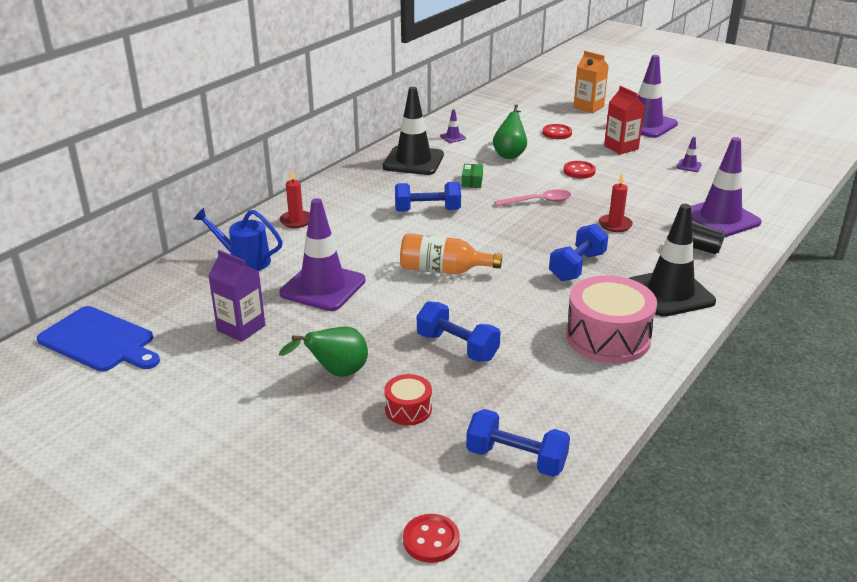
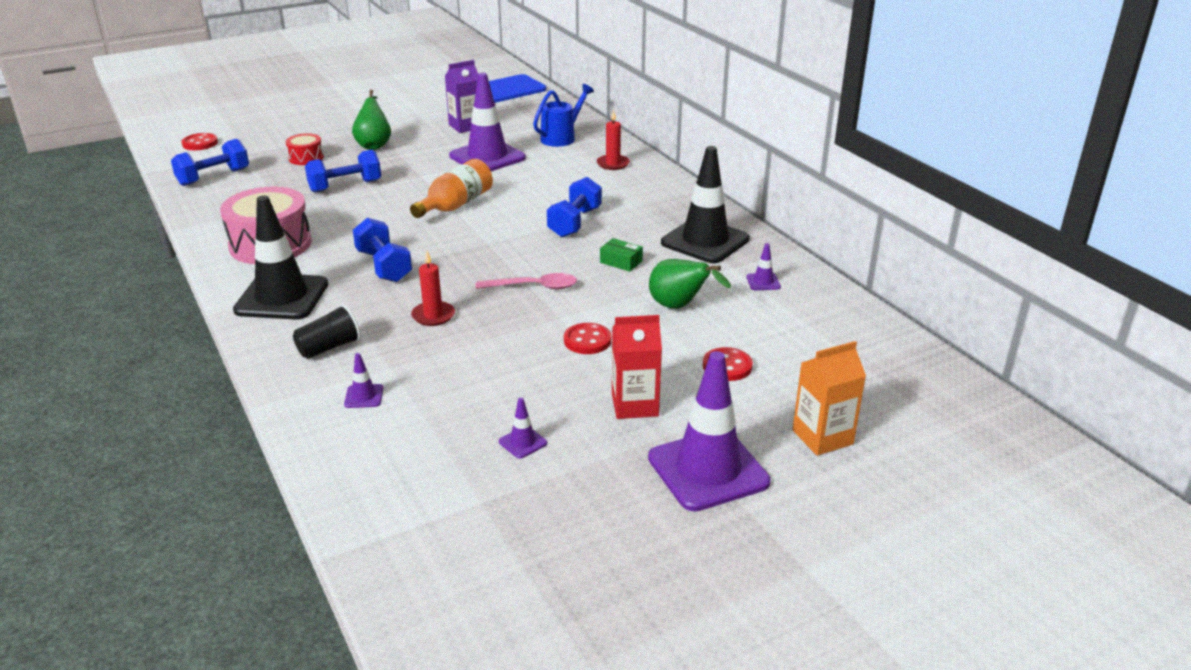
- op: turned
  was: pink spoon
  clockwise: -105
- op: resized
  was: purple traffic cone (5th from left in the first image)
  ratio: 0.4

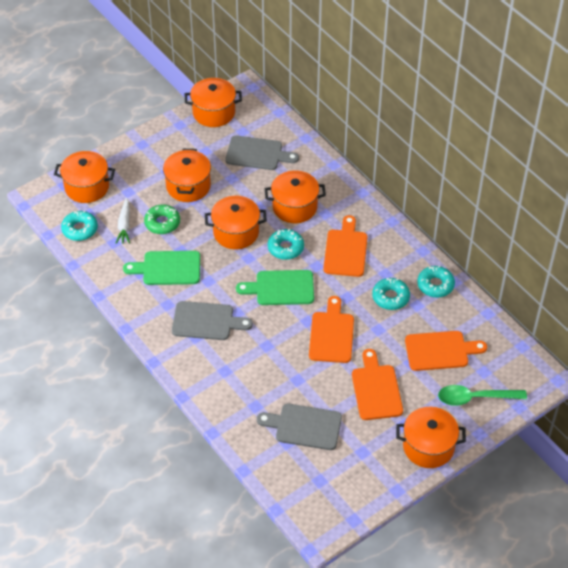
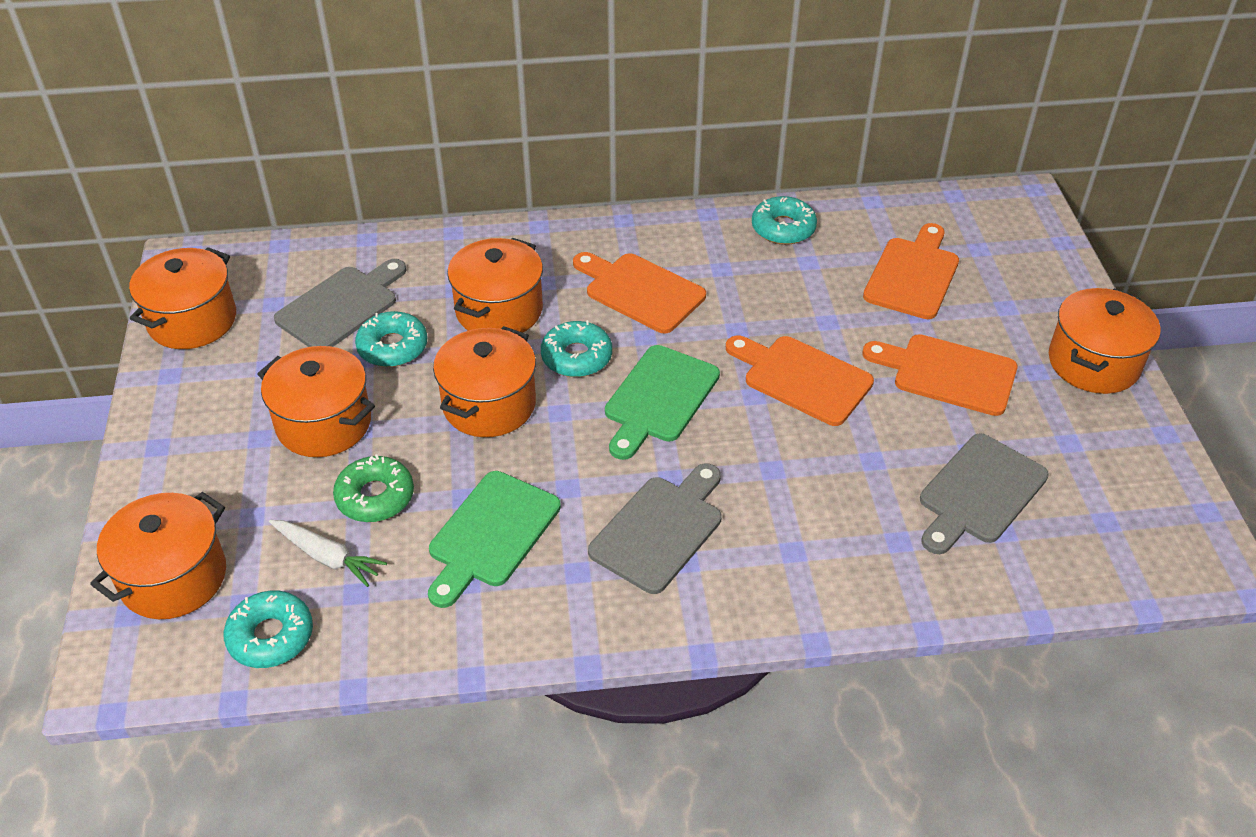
- op: removed
  was: green spoon
- op: moved
  was: turquoise donut (3rd from left in the first image)
  now: turquoise donut (2nd from left)

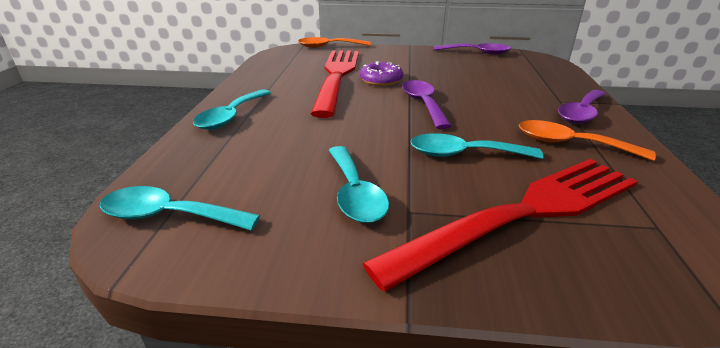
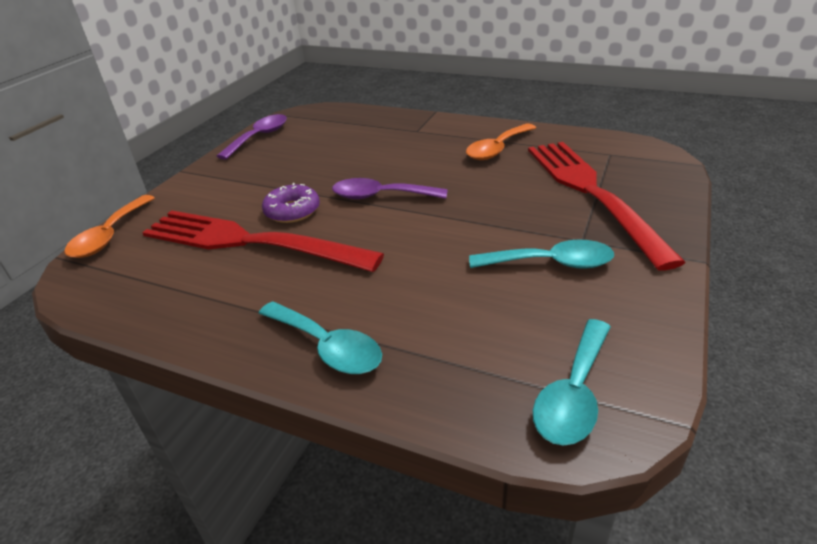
- op: removed
  was: turquoise spoon (4th from left)
- op: removed
  was: purple spoon (3rd from left)

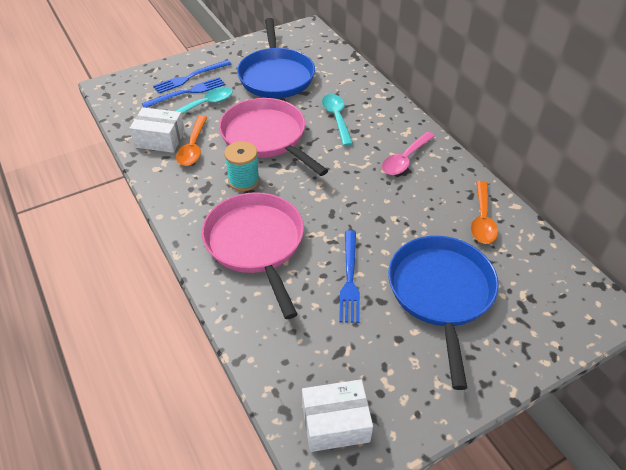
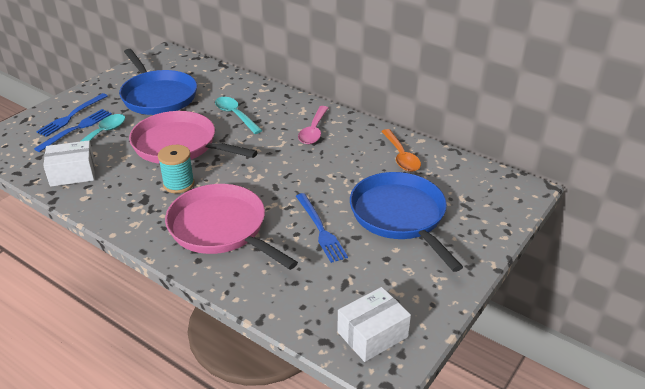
- op: removed
  was: orange spoon (1st from left)

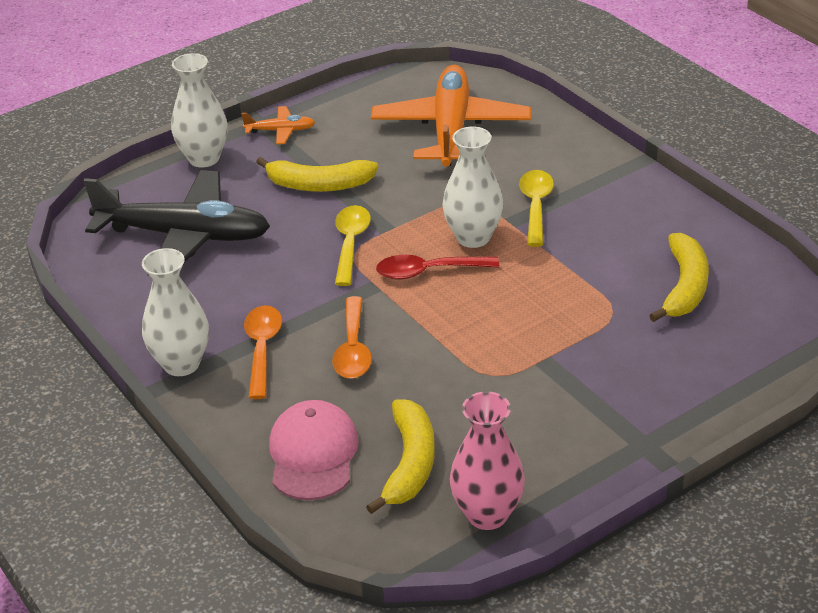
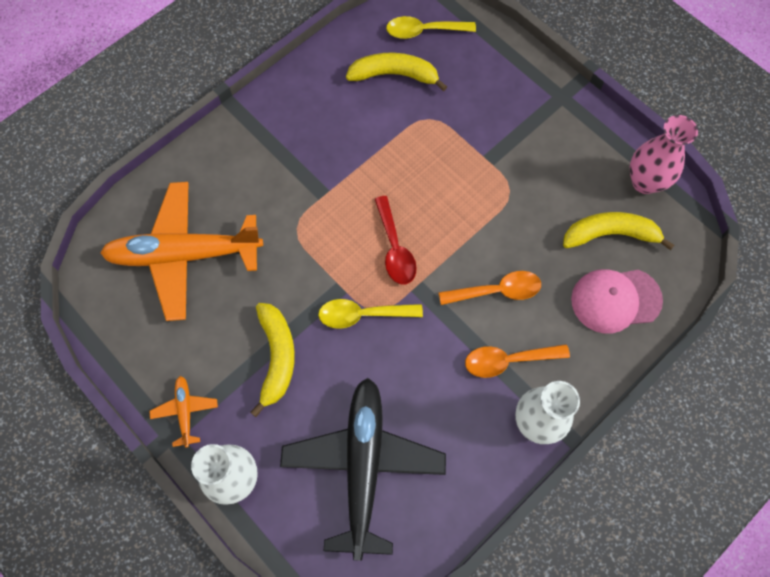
- op: removed
  was: white vase (3rd from left)
- op: moved
  was: yellow spoon (2nd from left)

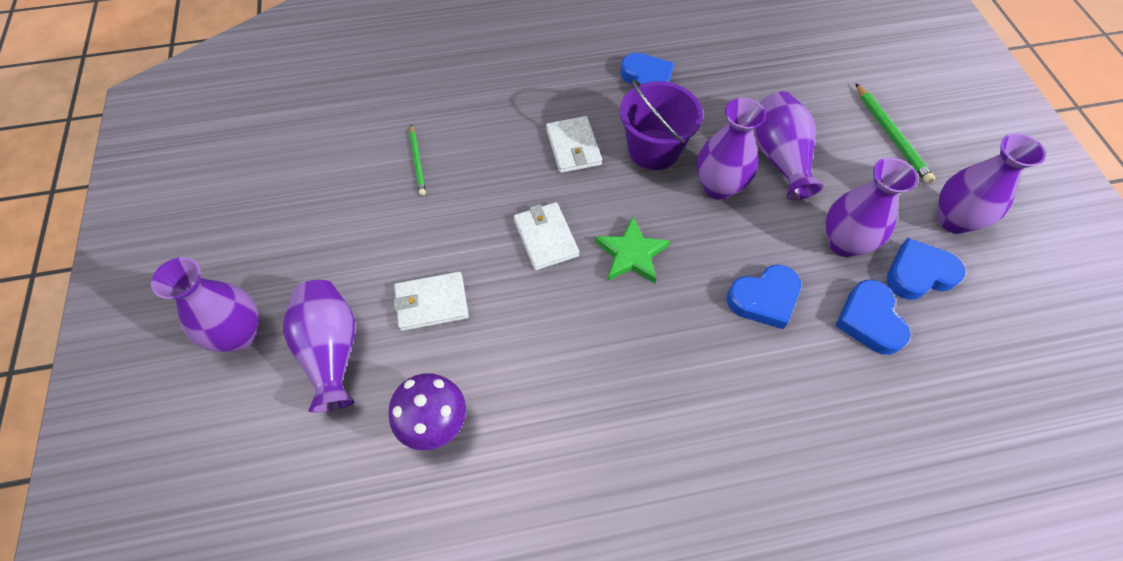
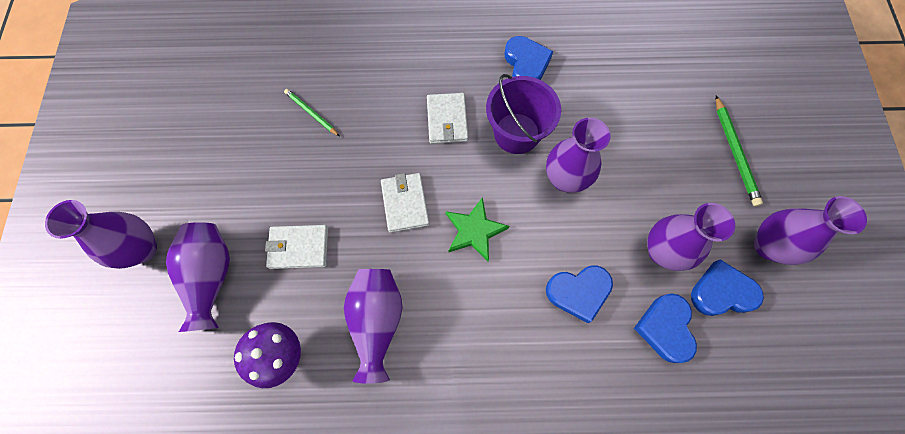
- op: moved
  was: purple vase (4th from left in the first image)
  now: purple vase (3rd from left)
- op: turned
  was: green pencil (1st from left)
  clockwise: 135

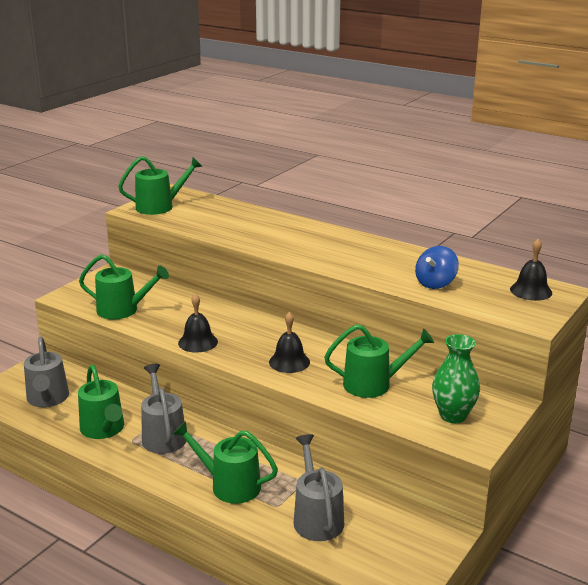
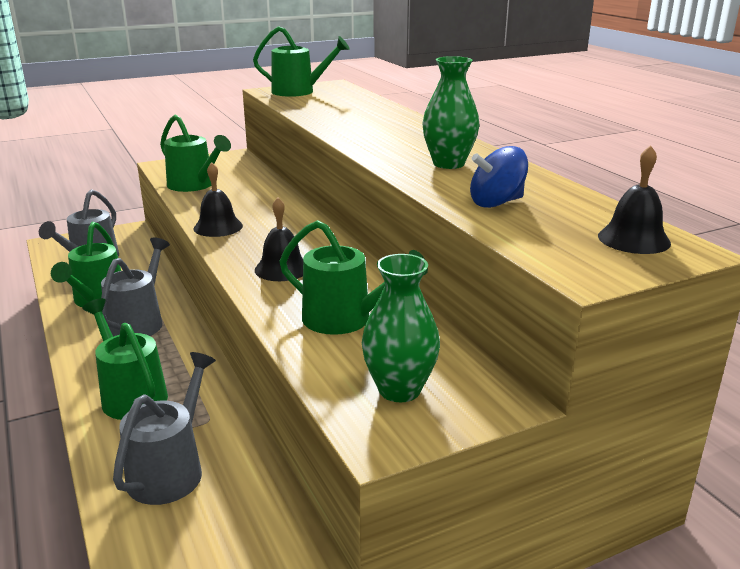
- op: added
  now: green vase (2nd from left)

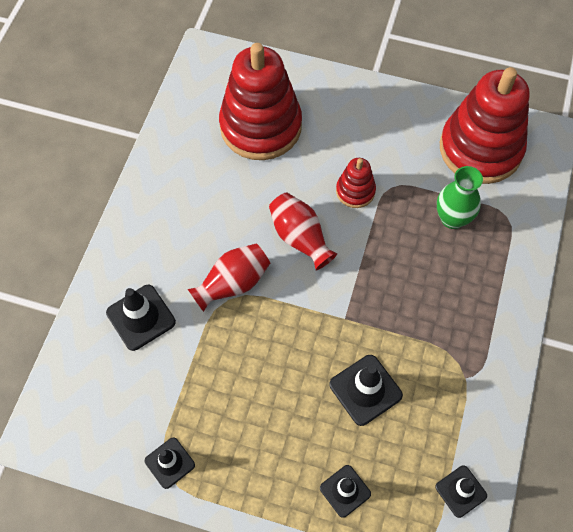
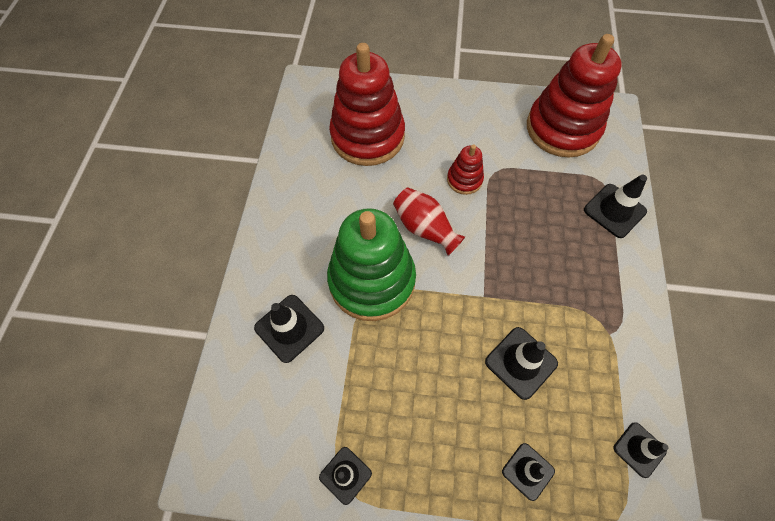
- op: removed
  was: green vase
- op: added
  now: black traffic cone (5th from left)
- op: replaced
  was: red vase (1st from left)
  now: green stacking toy

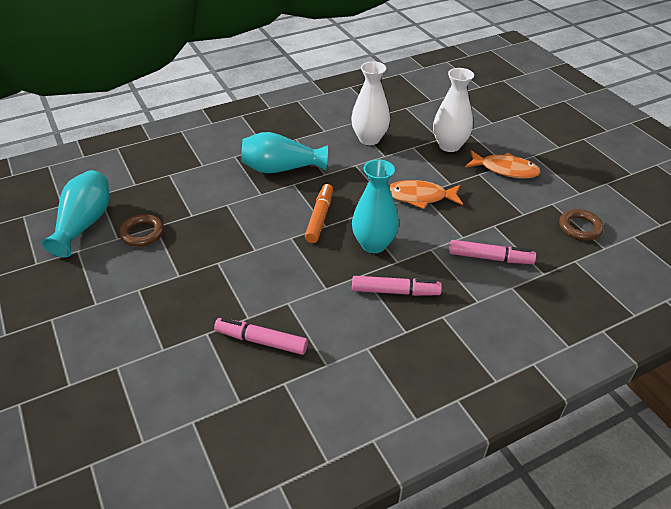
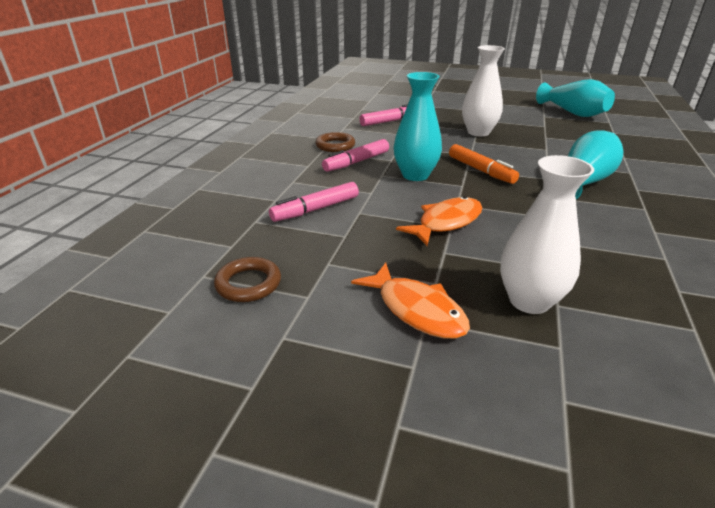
- op: moved
  was: brown ring (1st from left in the first image)
  now: brown ring (2nd from left)
- op: moved
  was: white vase (1st from left)
- op: turned
  was: orange fish (2nd from left in the first image)
  clockwise: -105

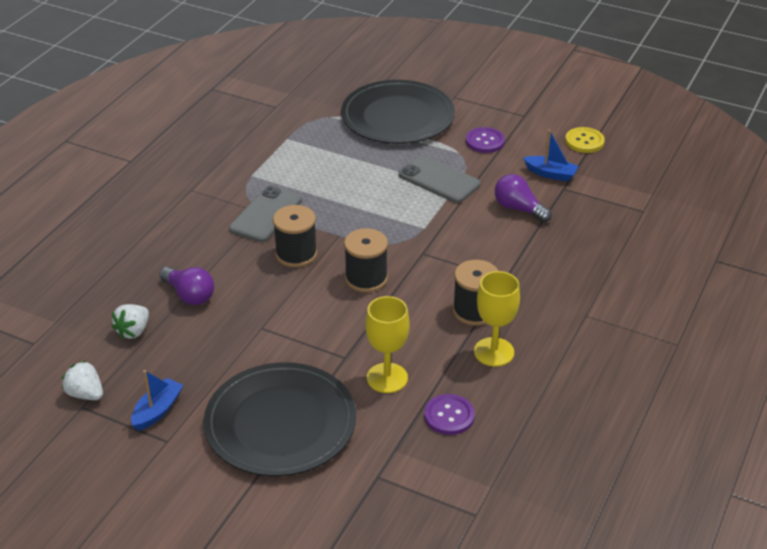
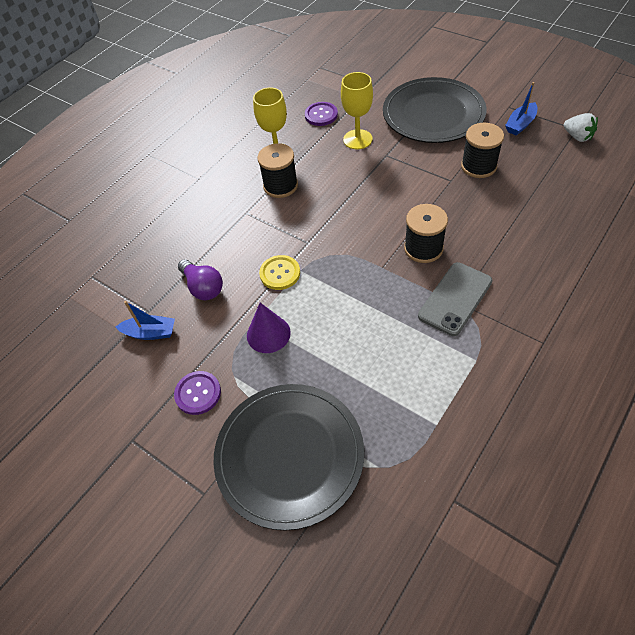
- op: removed
  was: white strawberry (2nd from left)
- op: removed
  was: purple light bulb (1st from left)
- op: moved
  was: black spool (2nd from left in the first image)
  now: black spool (3rd from left)
- op: moved
  was: yellow button
- op: replaced
  was: grey phone (2nd from left)
  now: purple cone
- op: turned
  was: blue boat (2nd from left in the first image)
  clockwise: 150

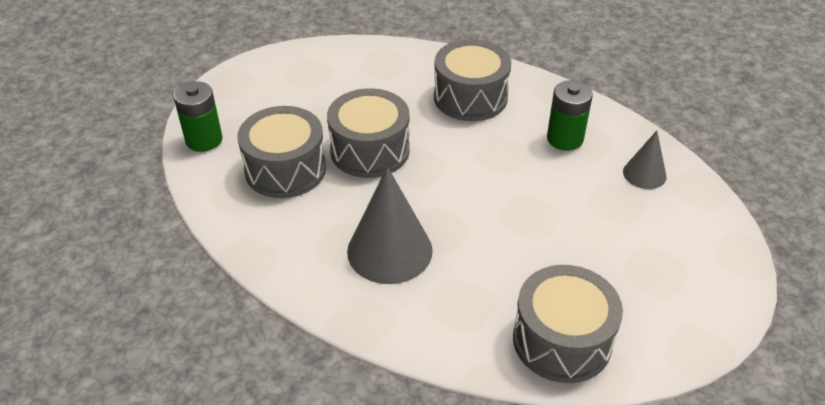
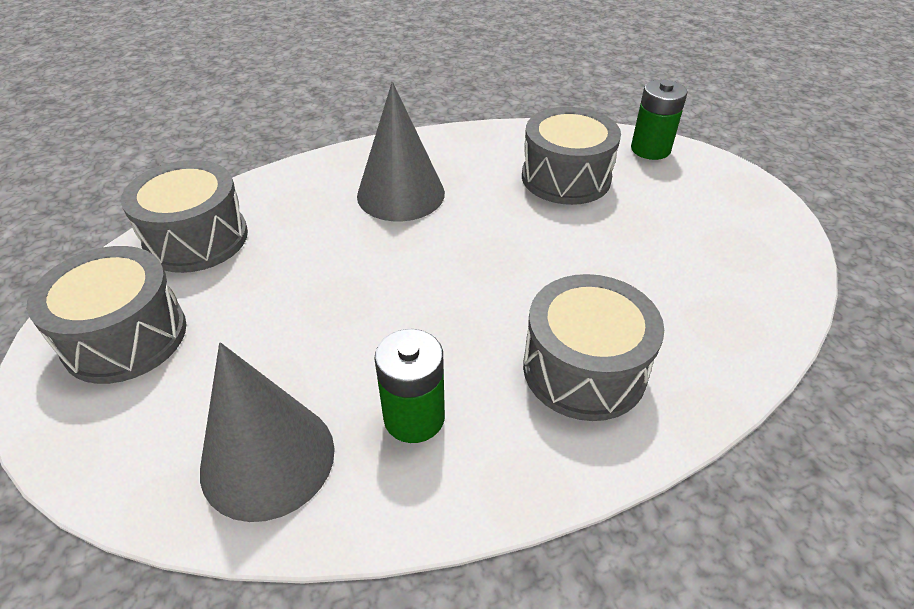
- op: moved
  was: grey drum (2nd from left in the first image)
  now: grey drum (1st from left)
- op: resized
  was: grey cone (2nd from left in the first image)
  ratio: 1.82

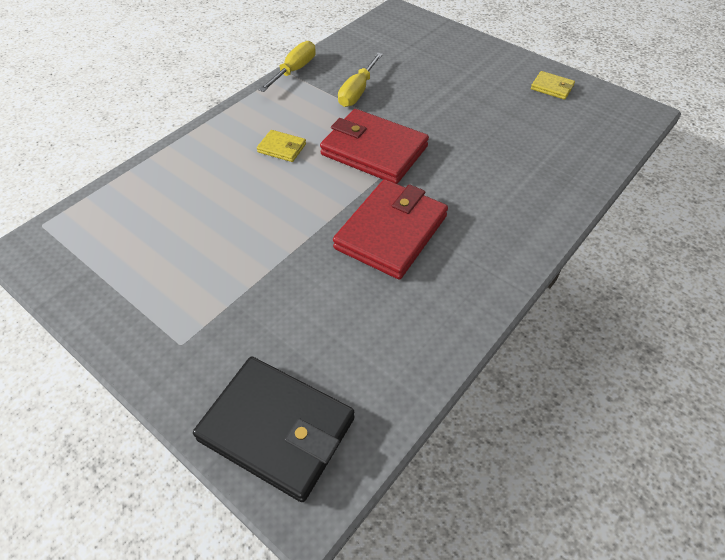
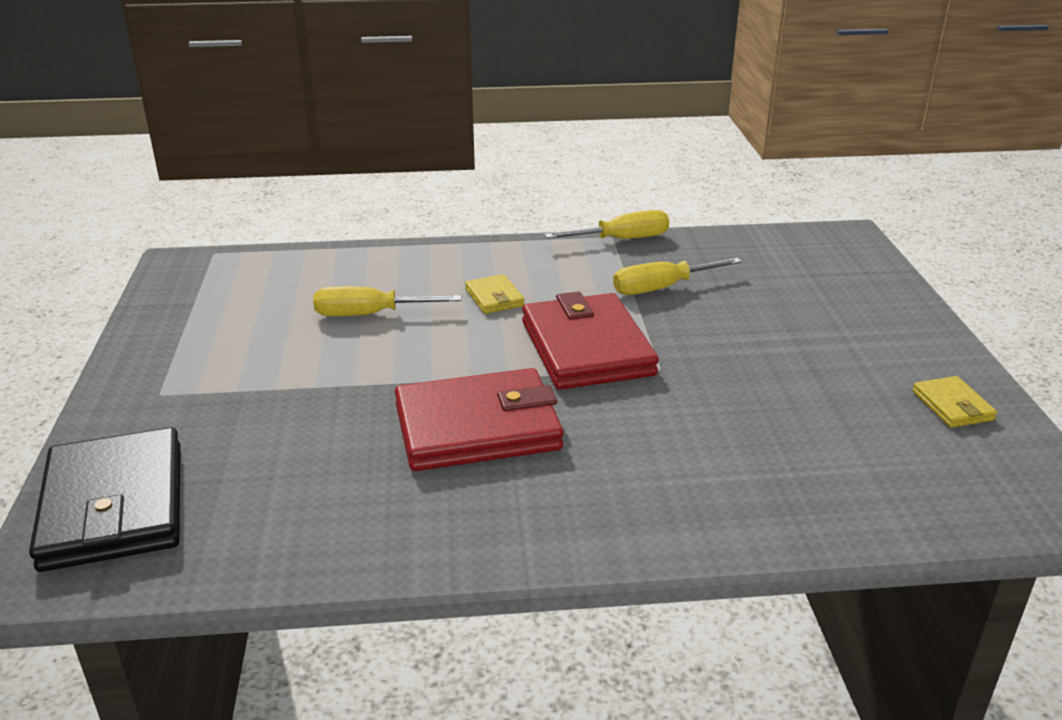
- op: added
  now: yellow screwdriver (1st from left)

